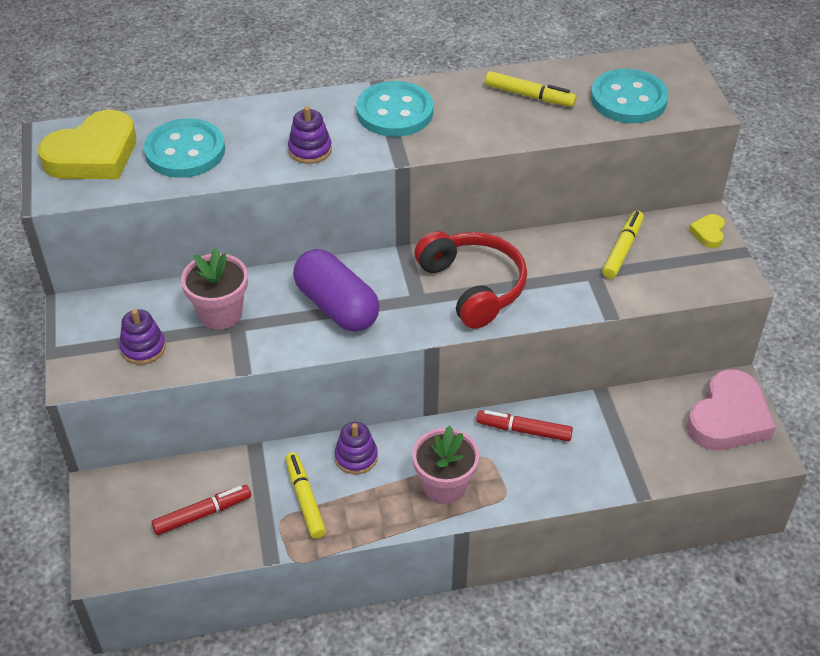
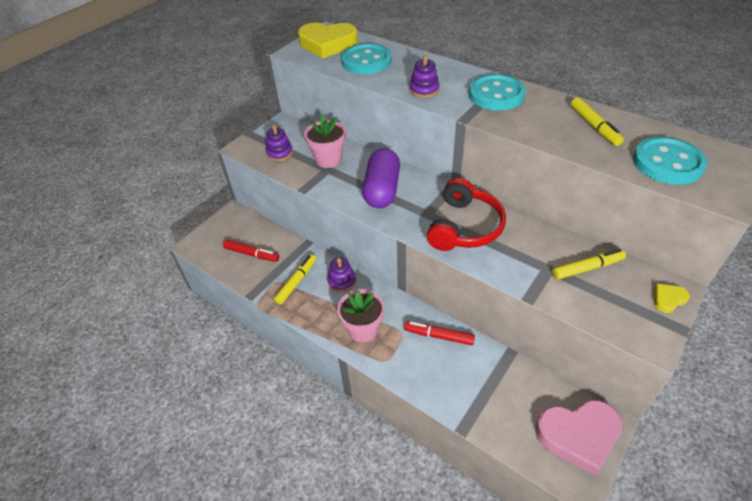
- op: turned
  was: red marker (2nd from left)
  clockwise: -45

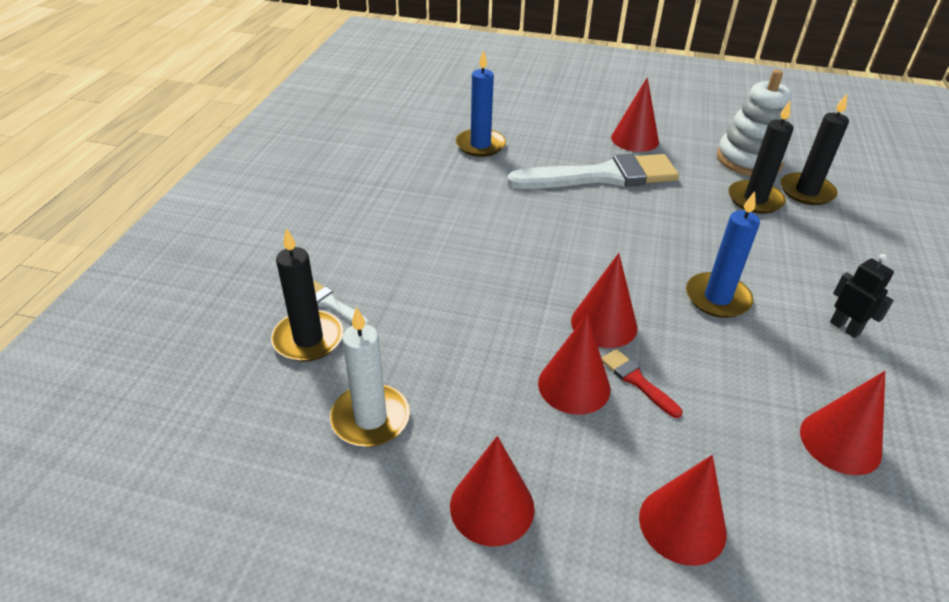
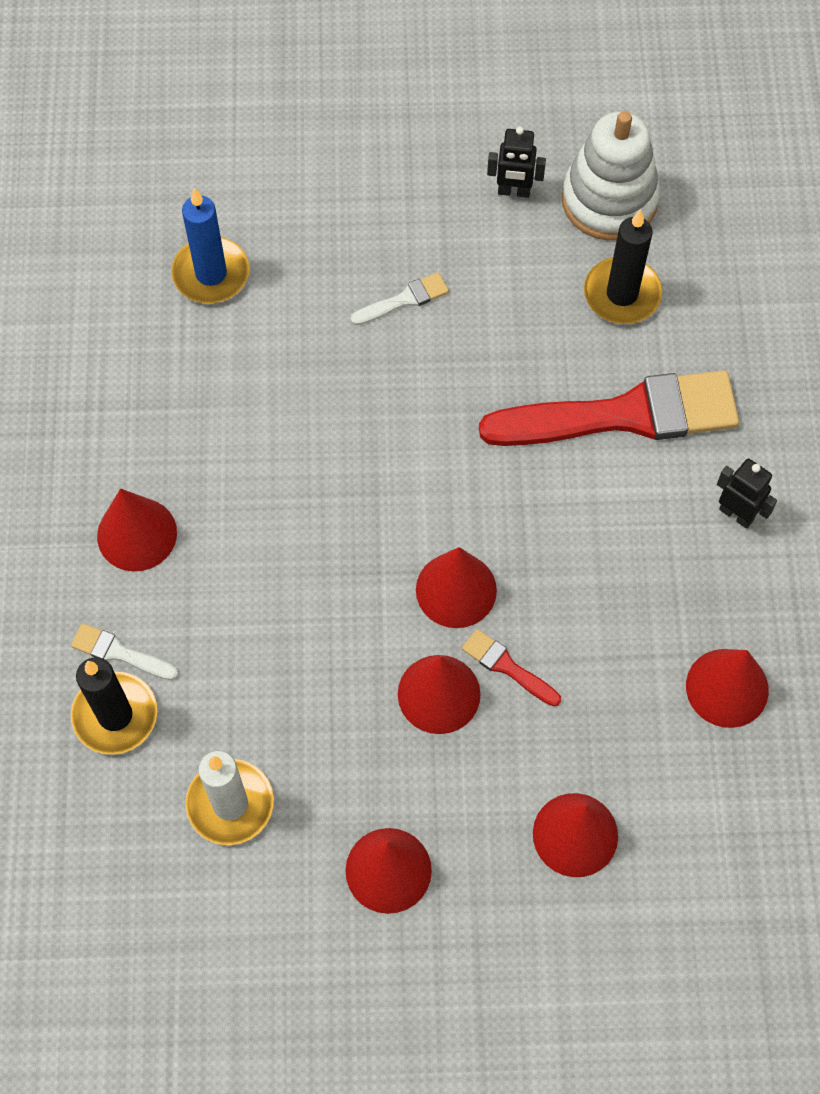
- op: removed
  was: blue candle (2nd from left)
- op: removed
  was: black candle (3rd from left)
- op: added
  now: red brush (2nd from left)
- op: added
  now: black robot (1st from left)
- op: moved
  was: red cone (4th from left in the first image)
  now: red cone (1st from left)
- op: resized
  was: white brush (2nd from left)
  ratio: 0.41

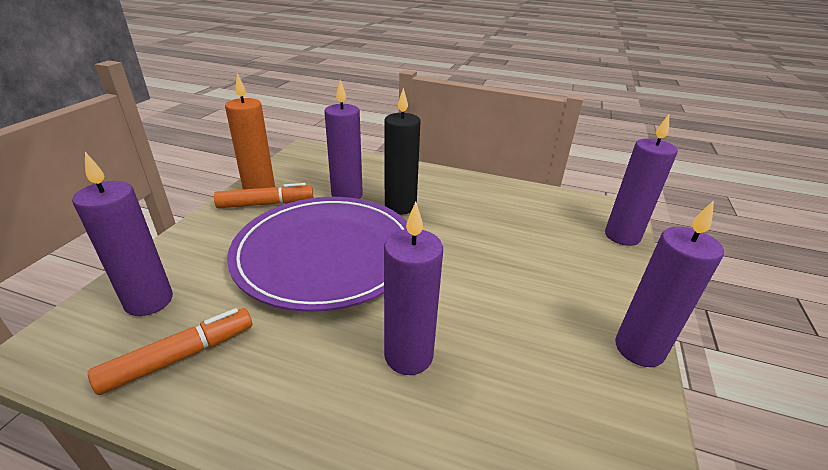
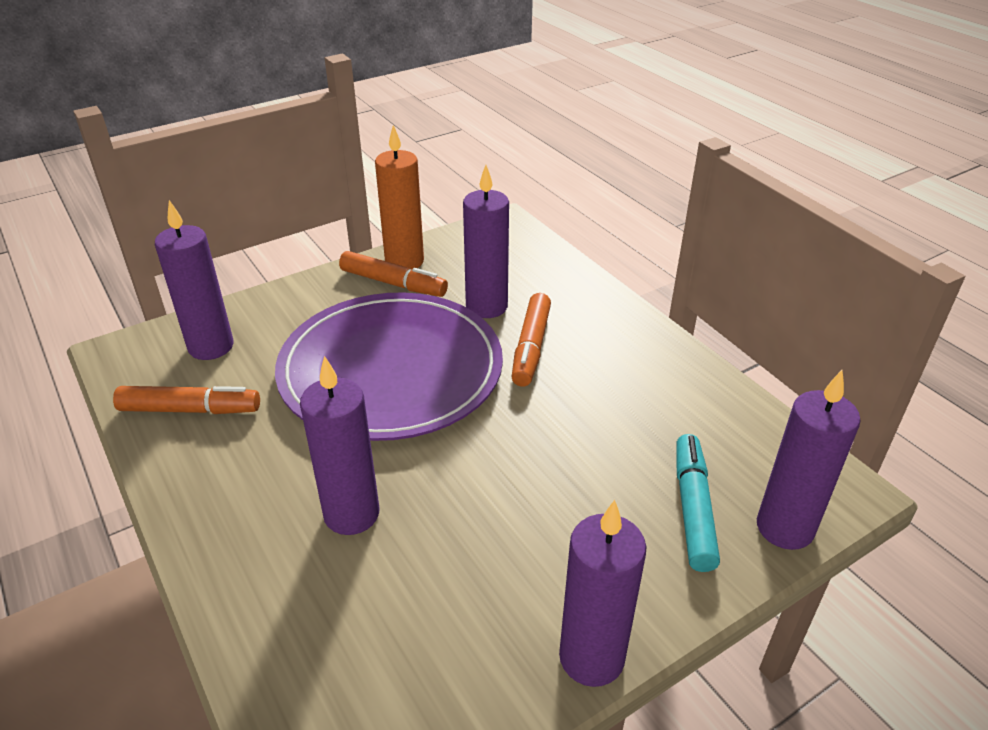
- op: added
  now: turquoise marker
- op: replaced
  was: black candle
  now: orange marker (3rd from left)

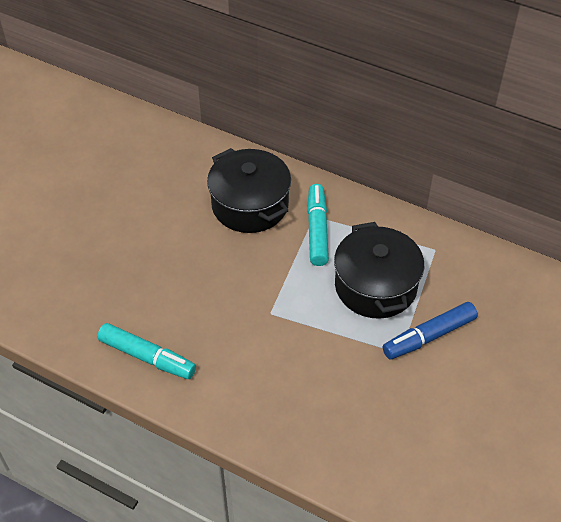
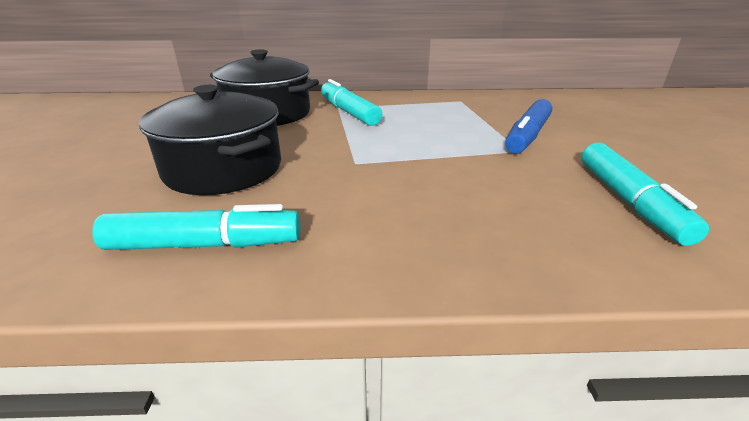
- op: added
  now: turquoise marker (3rd from left)
- op: moved
  was: black pot (2nd from left in the first image)
  now: black pot (1st from left)

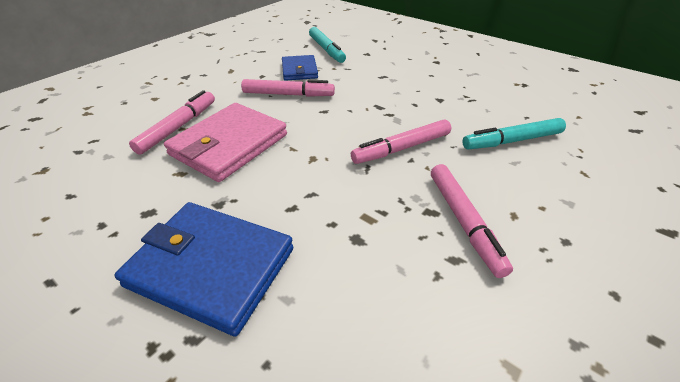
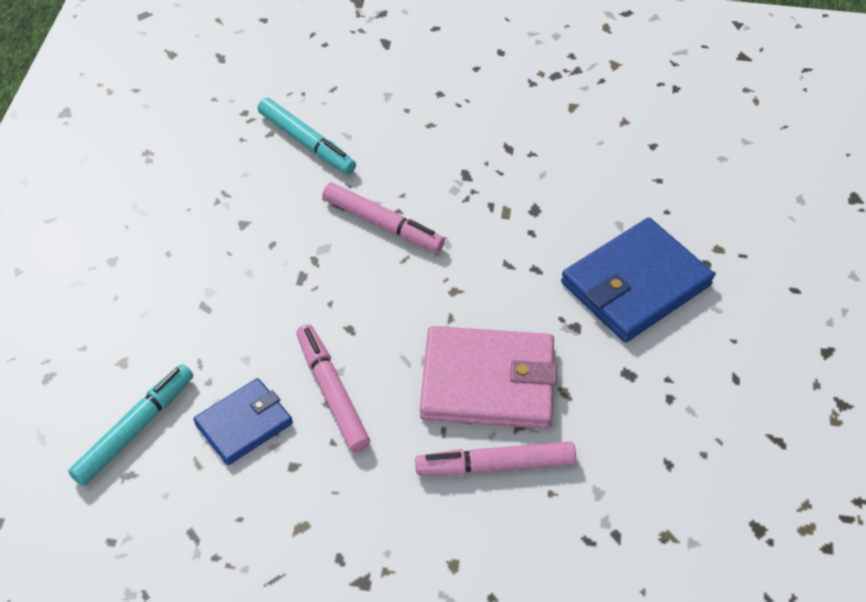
- op: removed
  was: pink marker (4th from left)
- op: turned
  was: blue wallet (1st from left in the first image)
  clockwise: 60

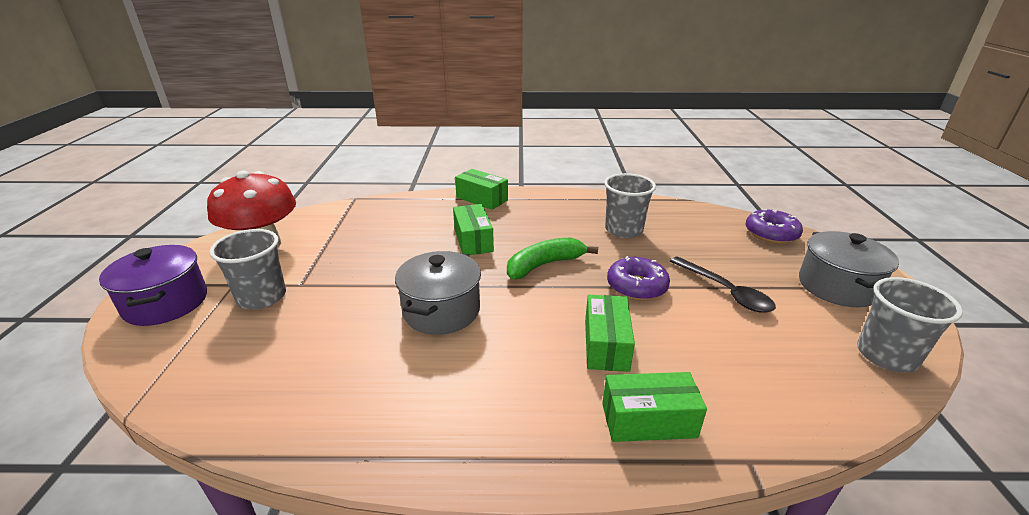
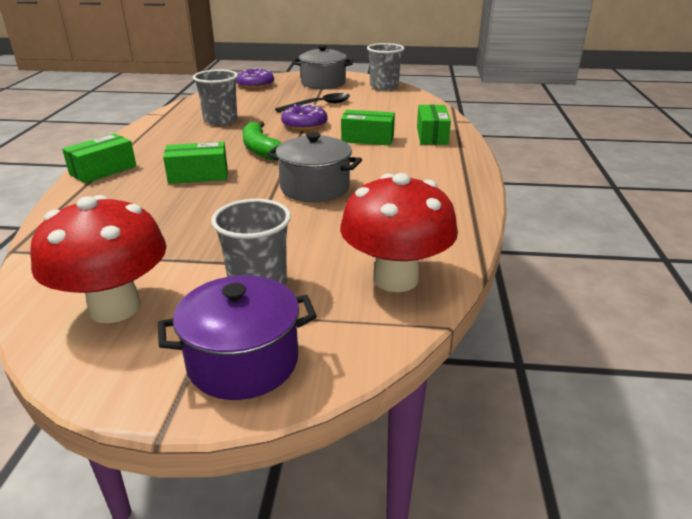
- op: added
  now: red mushroom (2nd from left)

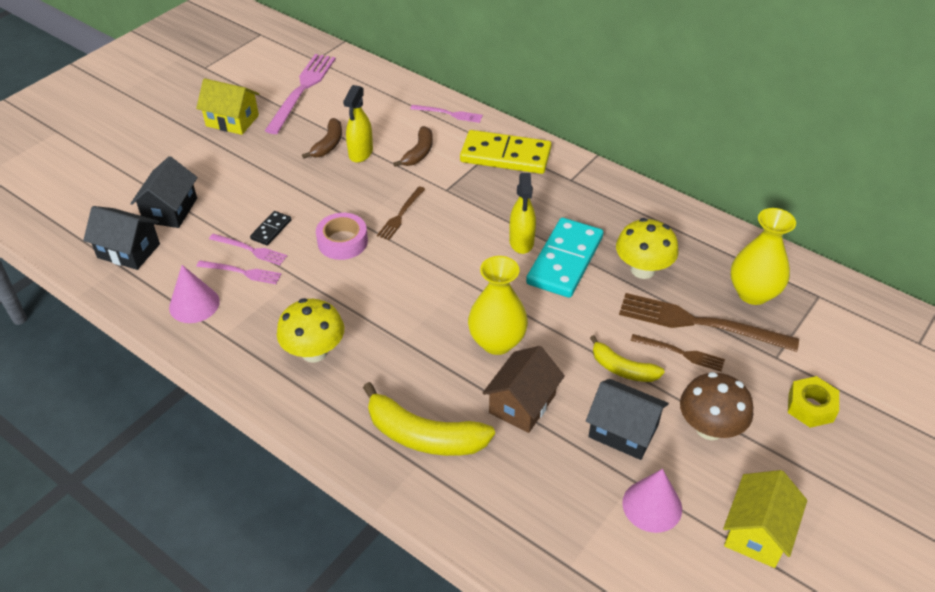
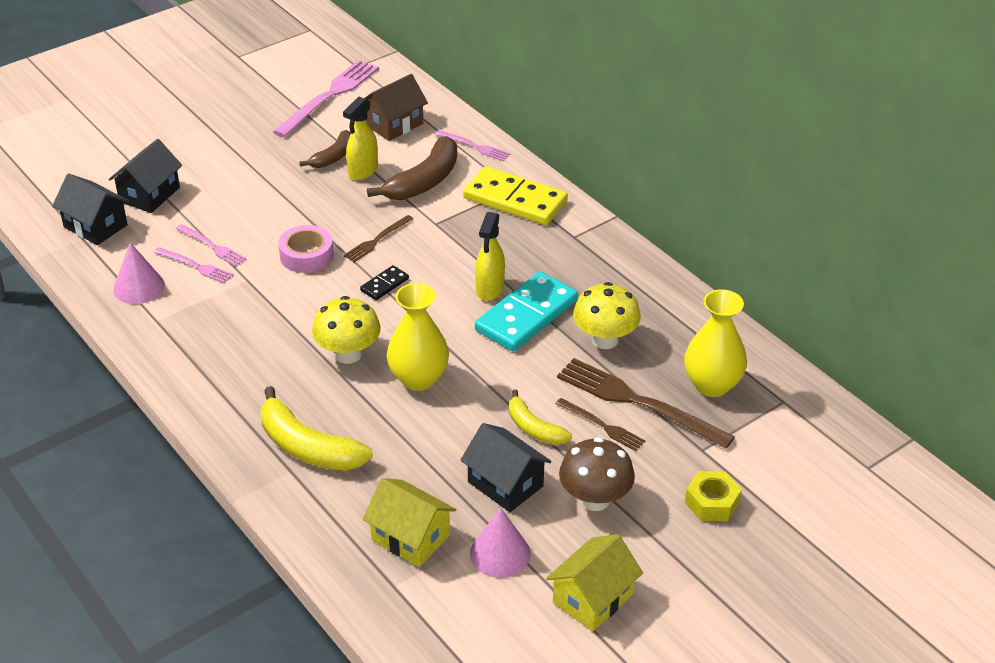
- op: moved
  was: yellow house (1st from left)
- op: moved
  was: black domino
- op: moved
  was: yellow mushroom (1st from left)
- op: moved
  was: brown house
- op: resized
  was: brown banana (2nd from left)
  ratio: 1.66

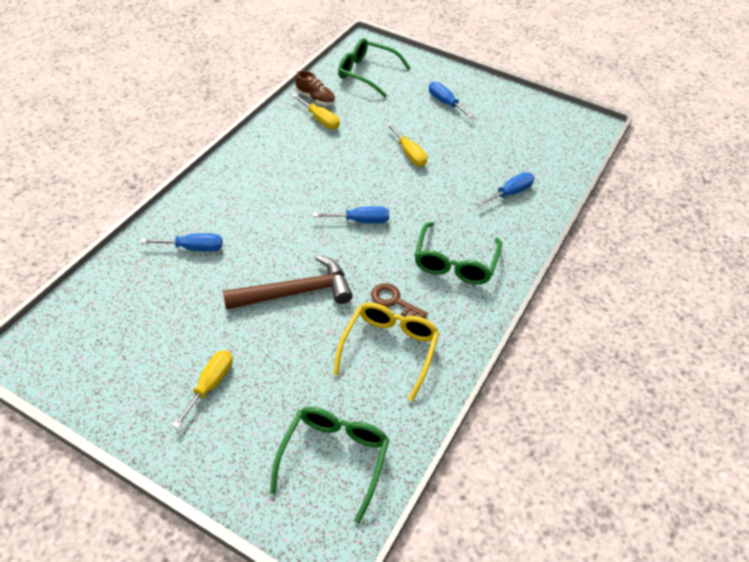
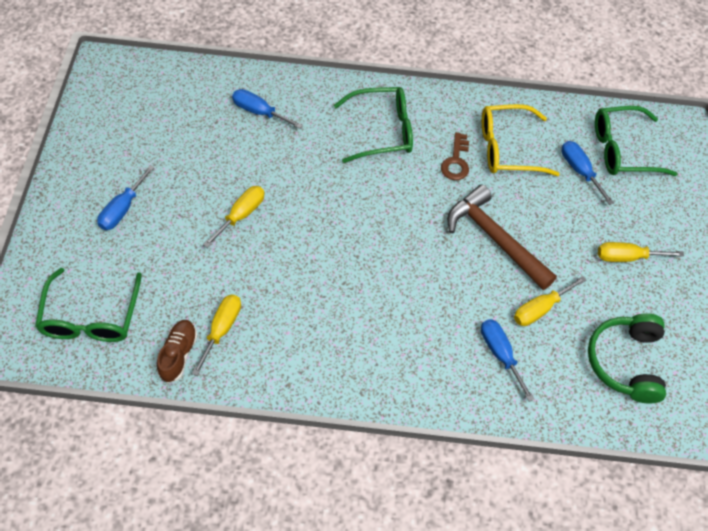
- op: added
  now: yellow screwdriver (3rd from left)
- op: added
  now: green headphones
- op: moved
  was: blue screwdriver (2nd from left in the first image)
  now: blue screwdriver (4th from left)

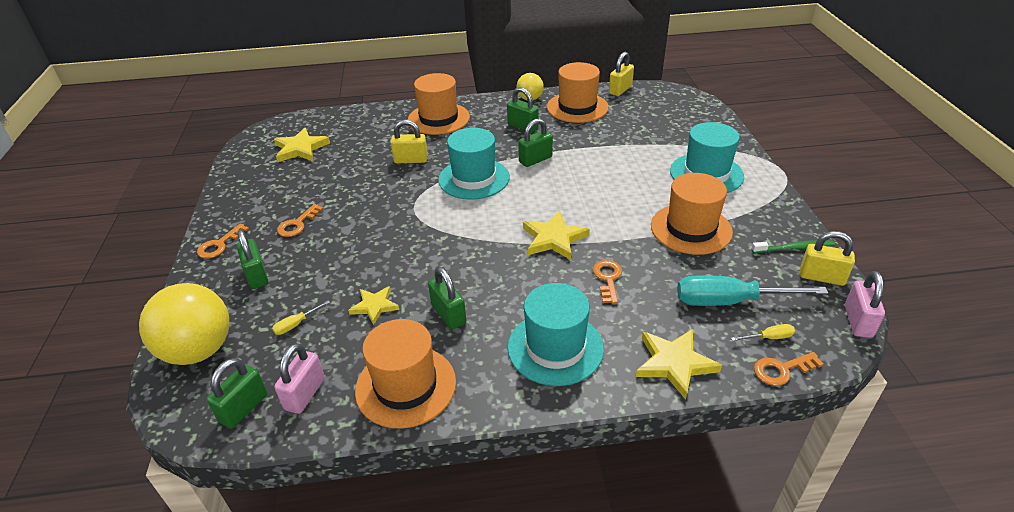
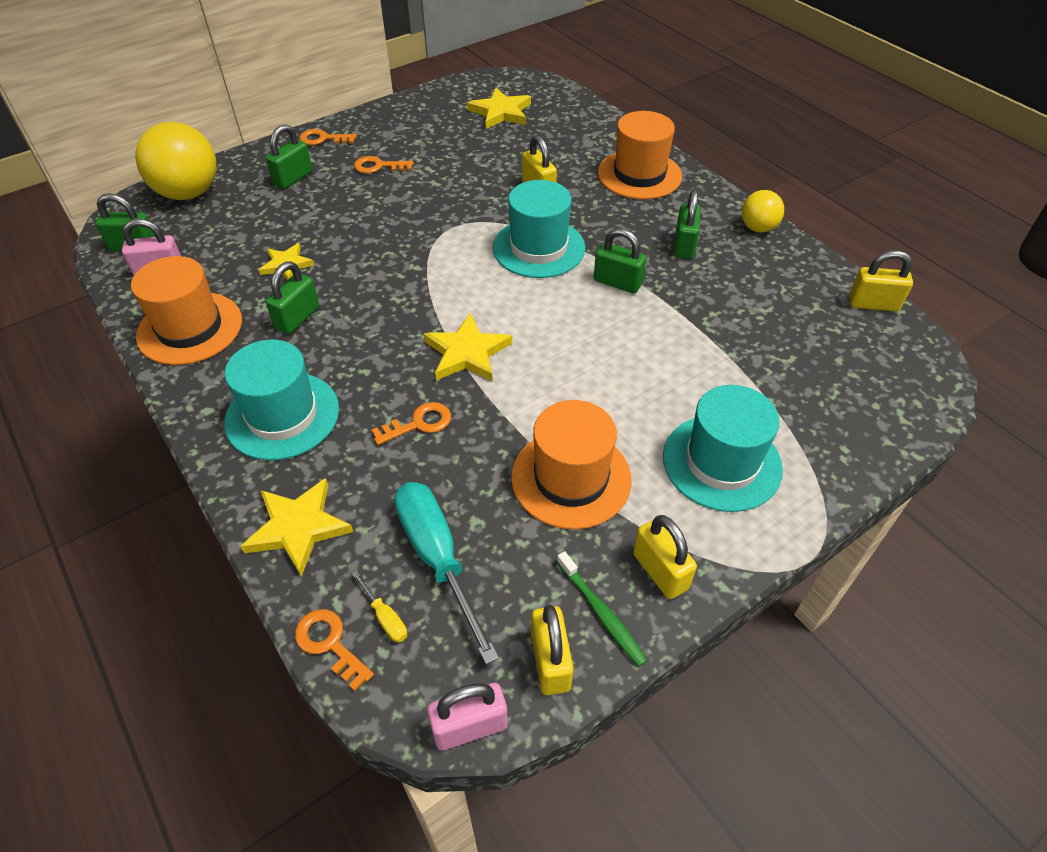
- op: removed
  was: yellow screwdriver (1st from left)
- op: removed
  was: orange hat (3rd from left)
- op: added
  now: yellow padlock (3rd from left)

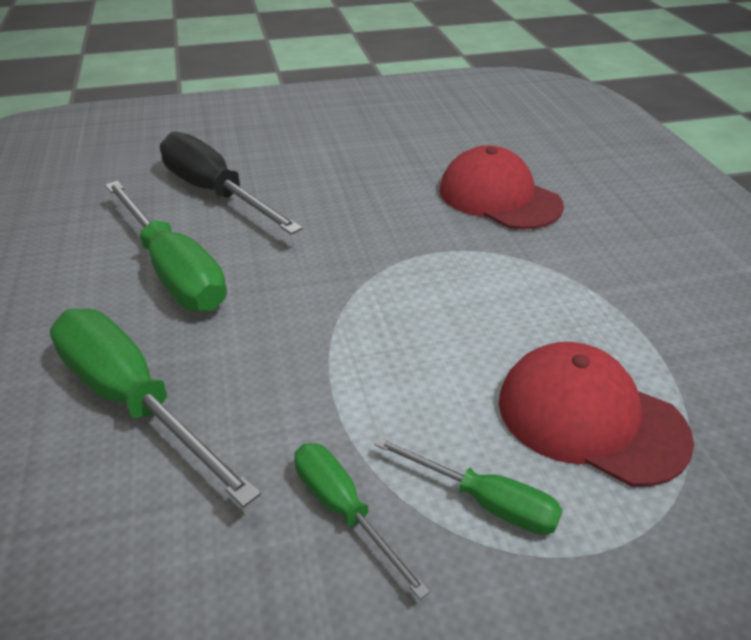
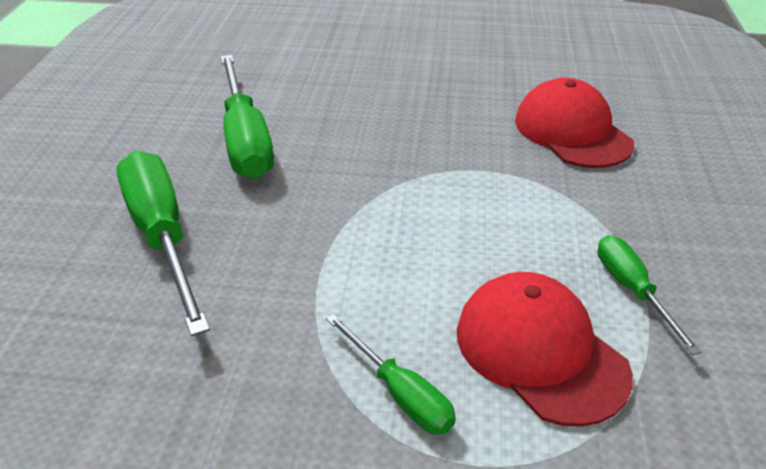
- op: removed
  was: black screwdriver
- op: moved
  was: green screwdriver (3rd from left in the first image)
  now: green screwdriver (4th from left)

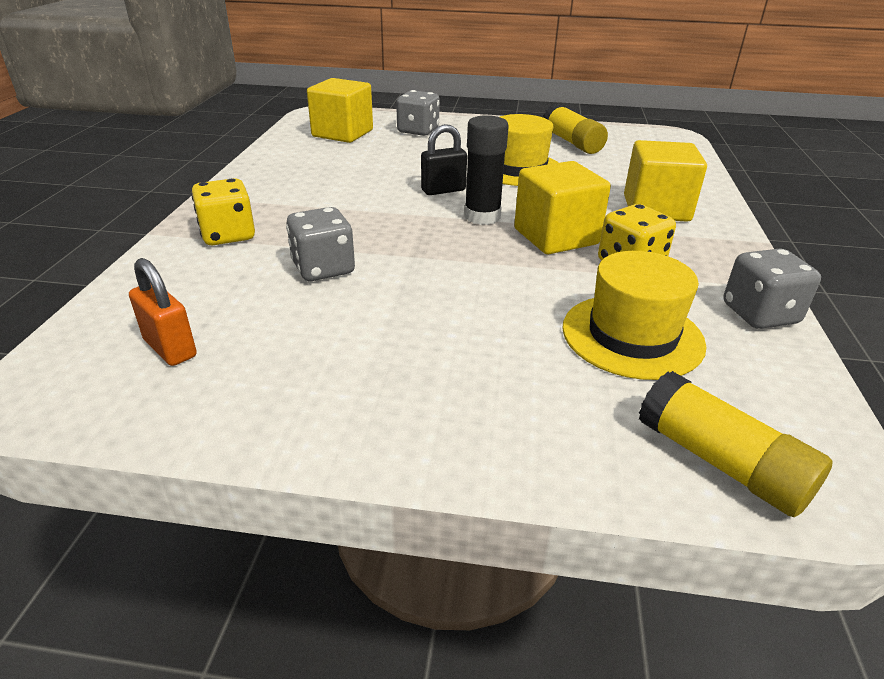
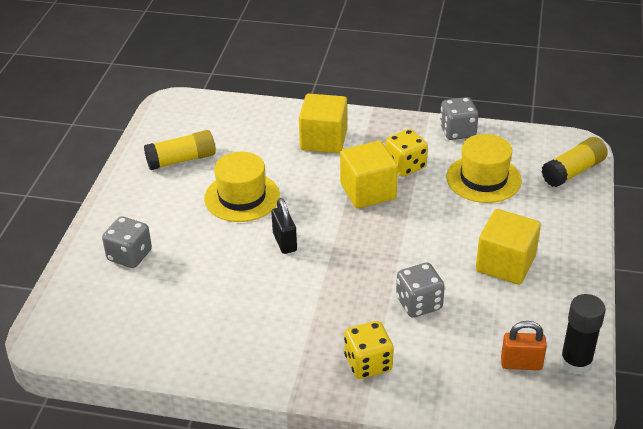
- op: moved
  was: yellow cube (1st from left in the first image)
  now: yellow cube (3rd from left)
- op: moved
  was: black glue stick
- op: turned
  was: orange padlock
  clockwise: 45

